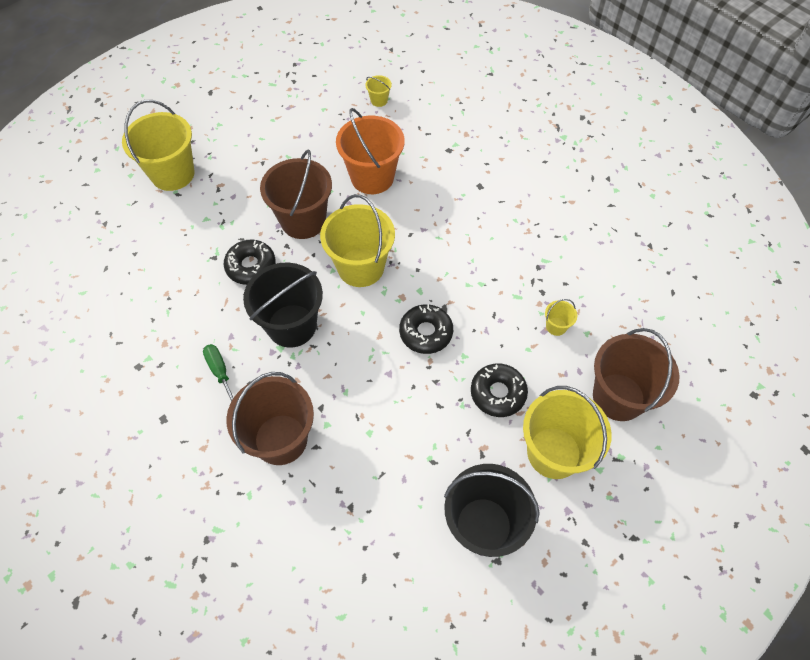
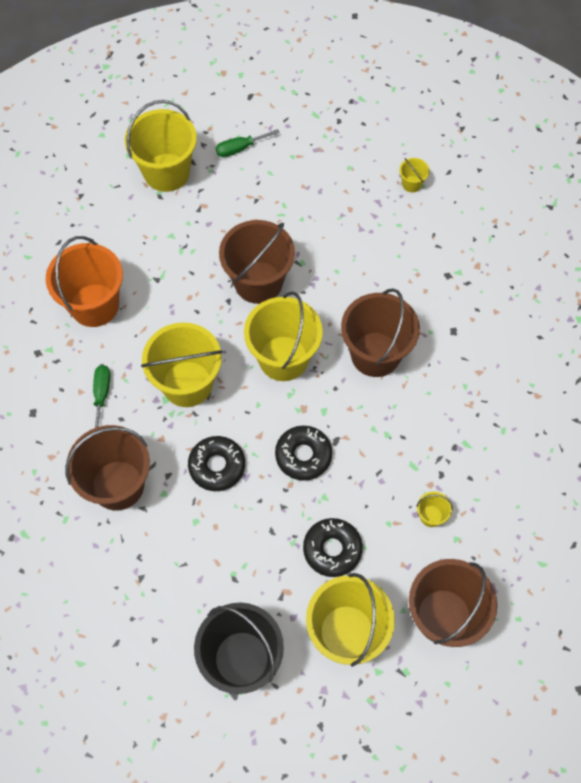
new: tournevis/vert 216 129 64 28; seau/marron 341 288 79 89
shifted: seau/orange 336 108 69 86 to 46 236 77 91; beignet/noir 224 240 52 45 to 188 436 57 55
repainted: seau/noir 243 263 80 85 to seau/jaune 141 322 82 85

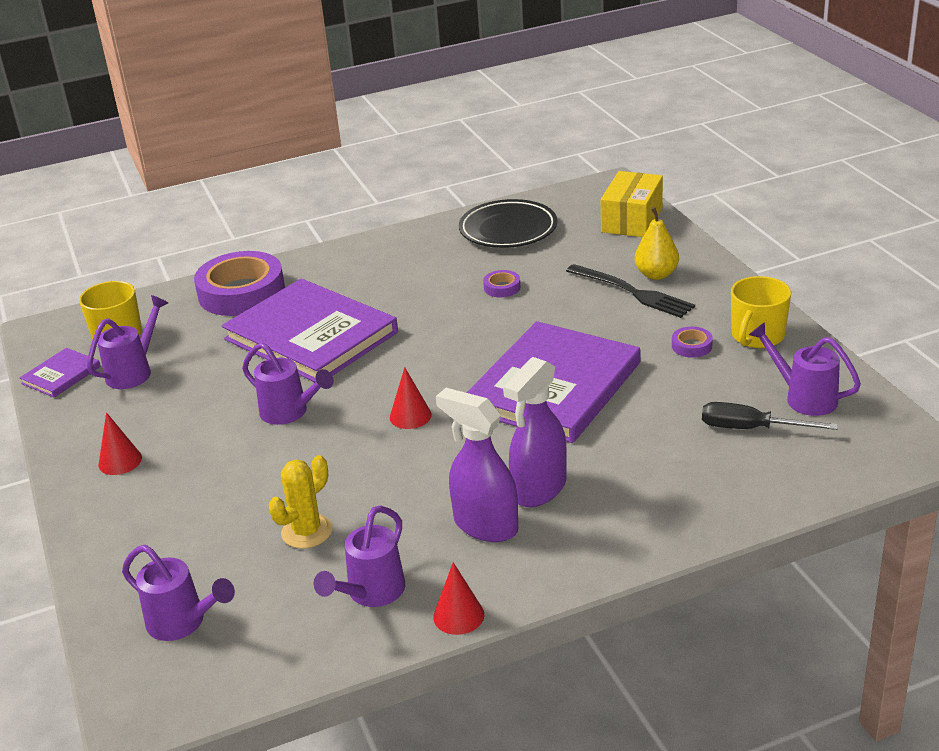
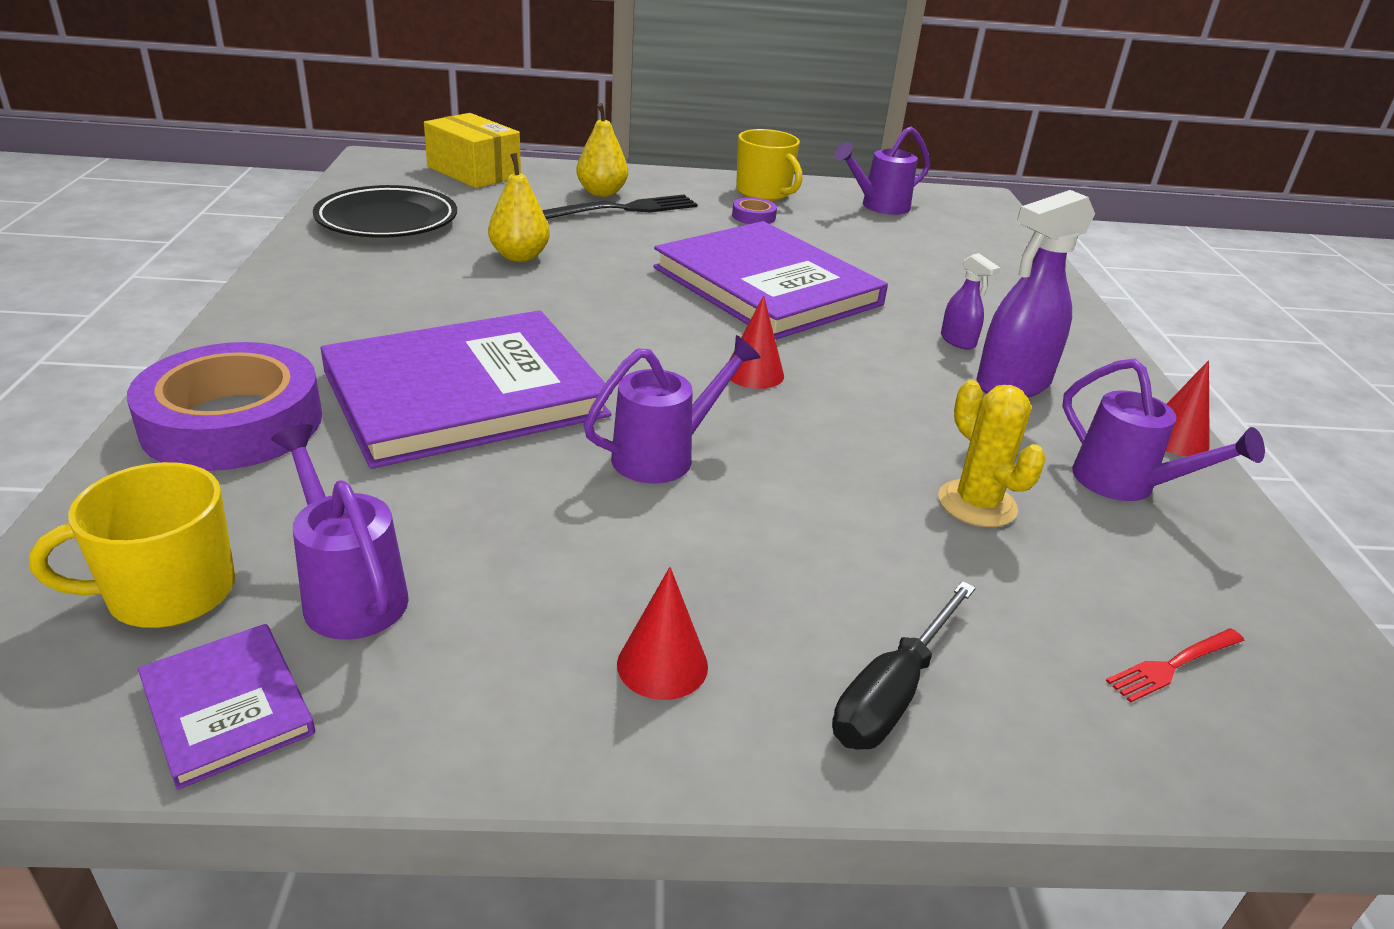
shifted: tournevis/noir 702 402 136 28 to 832 581 144 168
swapped: ruban adhésif/violet 483 270 38 27 to poire/jaune 488 153 62 109; arrosoir/violet 122 545 113 96 to fourchette/rouge 1106 629 139 74
scaled: vaporisateur/violet 503 357 64 150 = 941 253 59 97 x0.50

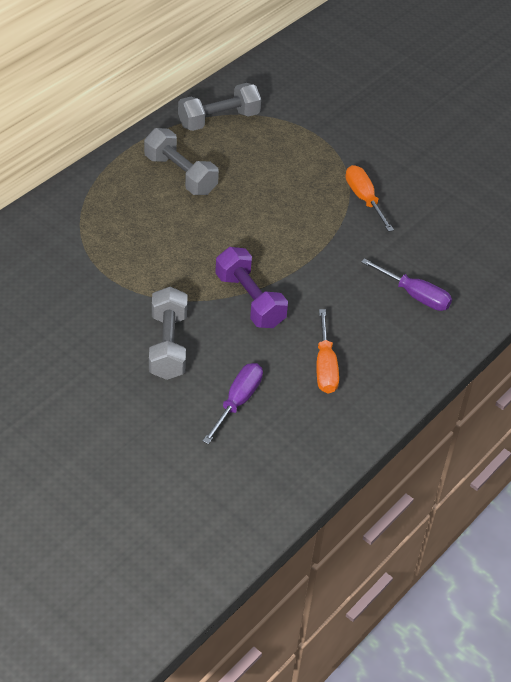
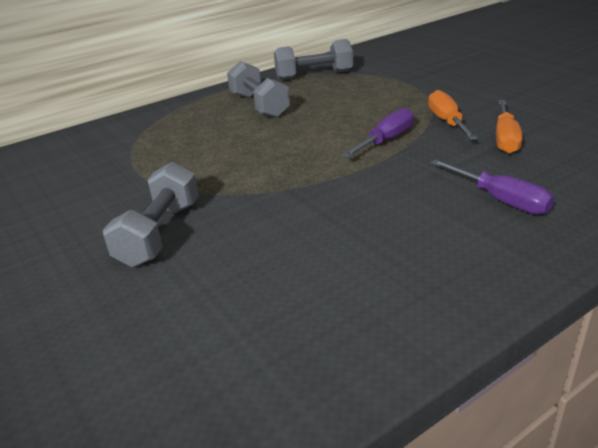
gone: haltère/violet 215 247 73 81
shifted: tournevis/orange 316 309 23 85 to 496 100 27 54; tournevis/violet 202 363 61 81 to 342 108 72 50

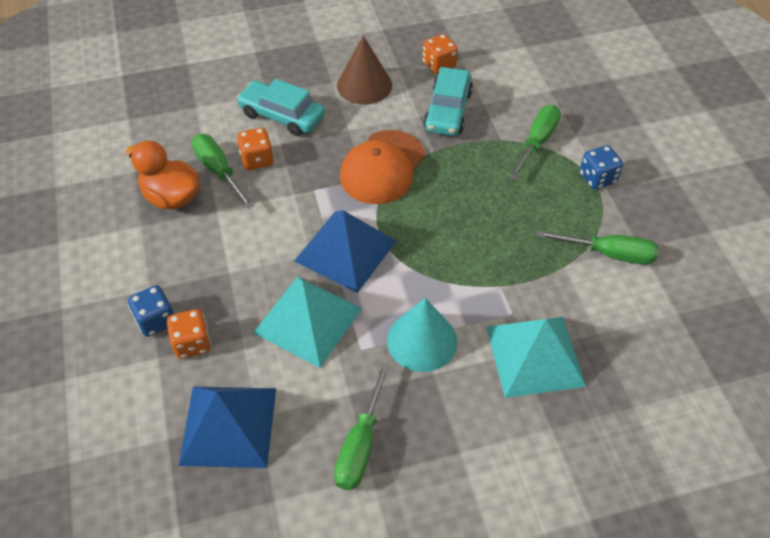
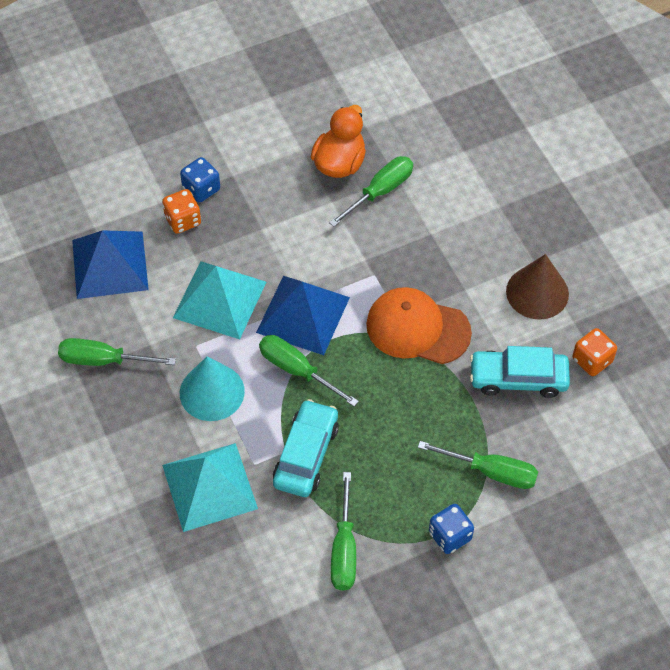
gone: dé/orange 237 128 37 42
new: tournevis/vert 259 335 100 72
shifted: voiture/turquoise 236 79 89 57 to 273 399 66 98

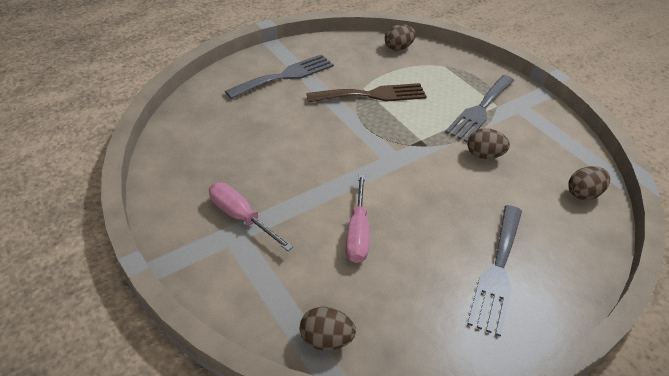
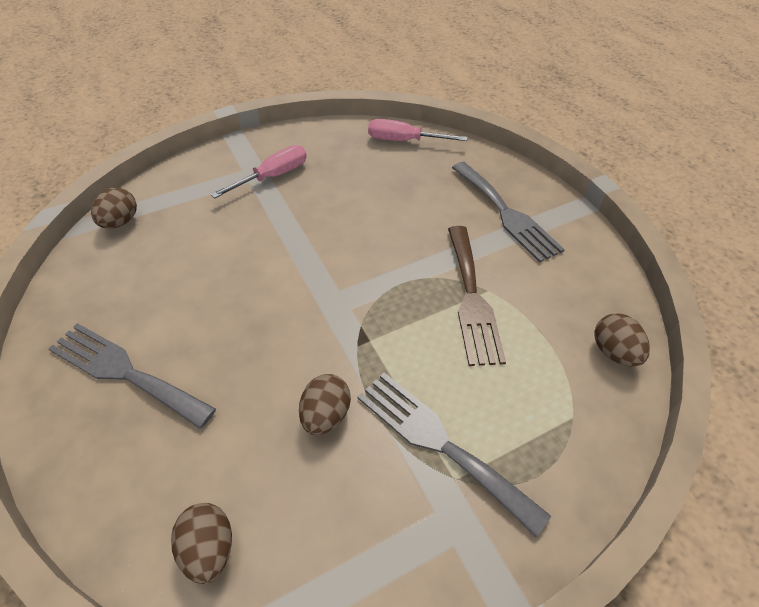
shifted: tournevis/rose 346 174 24 89 to 368 119 100 22

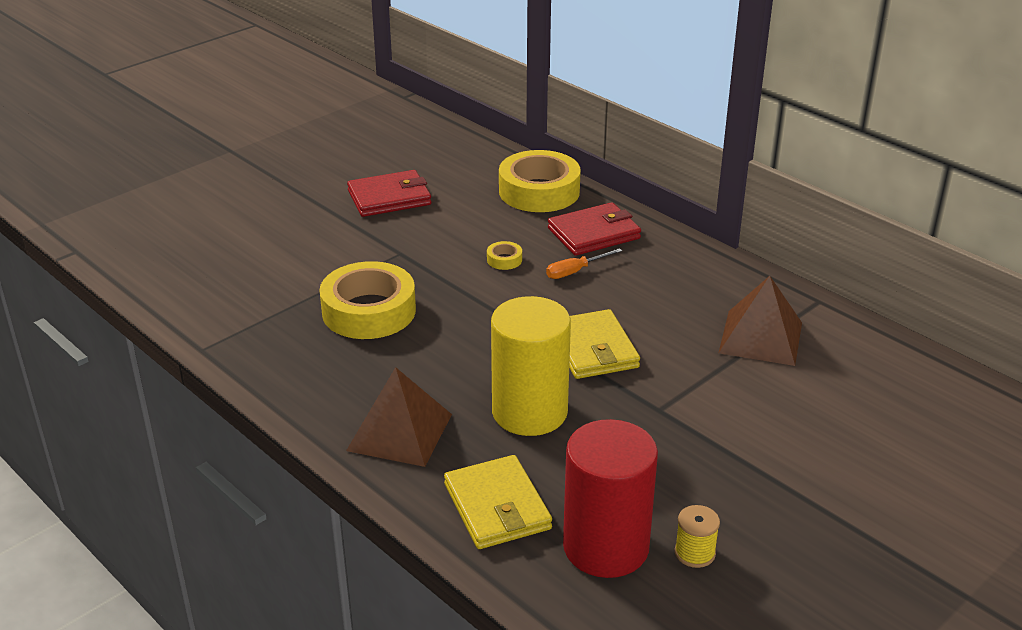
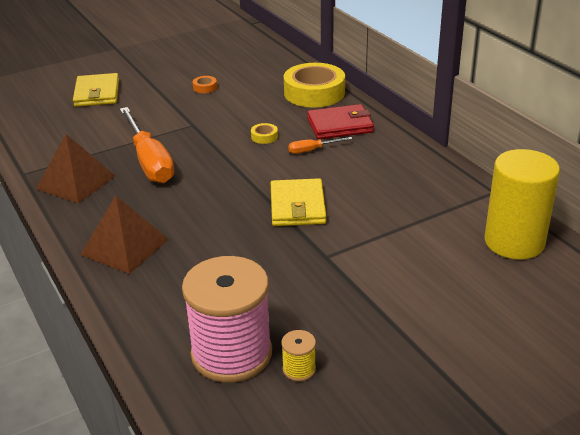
shifted: pyramide/marron 719 276 83 90 to 36 134 79 70; cylindre/jaune 491 296 80 140 to 484 149 76 110; portefeuille/jaune 444 455 108 94 to 73 73 46 34
swapped: portefeuille/rouge 347 170 84 47 to ruban adhésif/orange 193 76 24 17; ruban adhésif/jaune 319 261 97 78 to tournevis/orange 120 107 54 76; cylindre/rouge 563 419 95 159 to bobine/rose 182 256 90 127

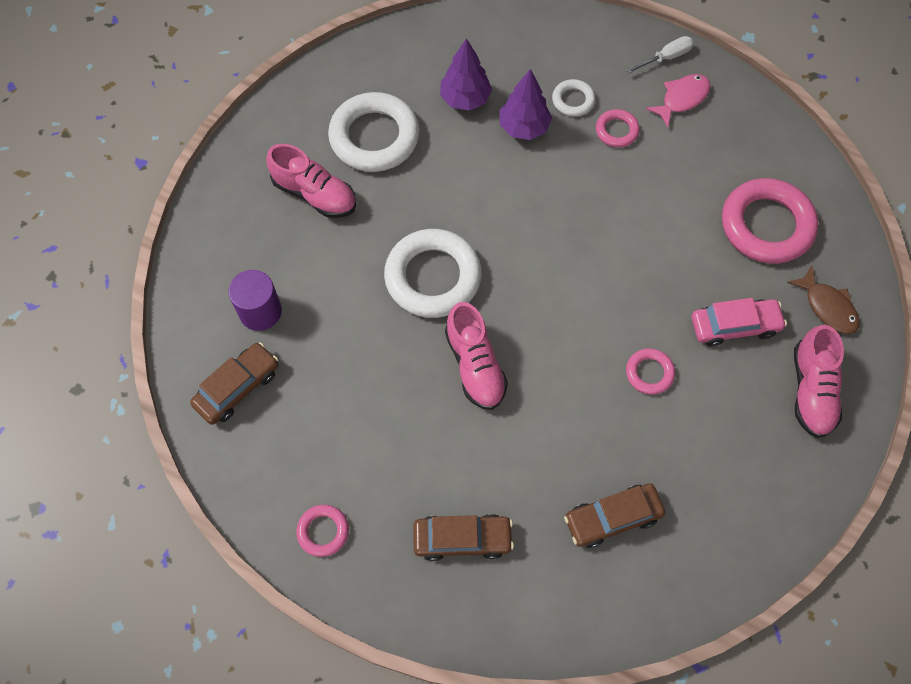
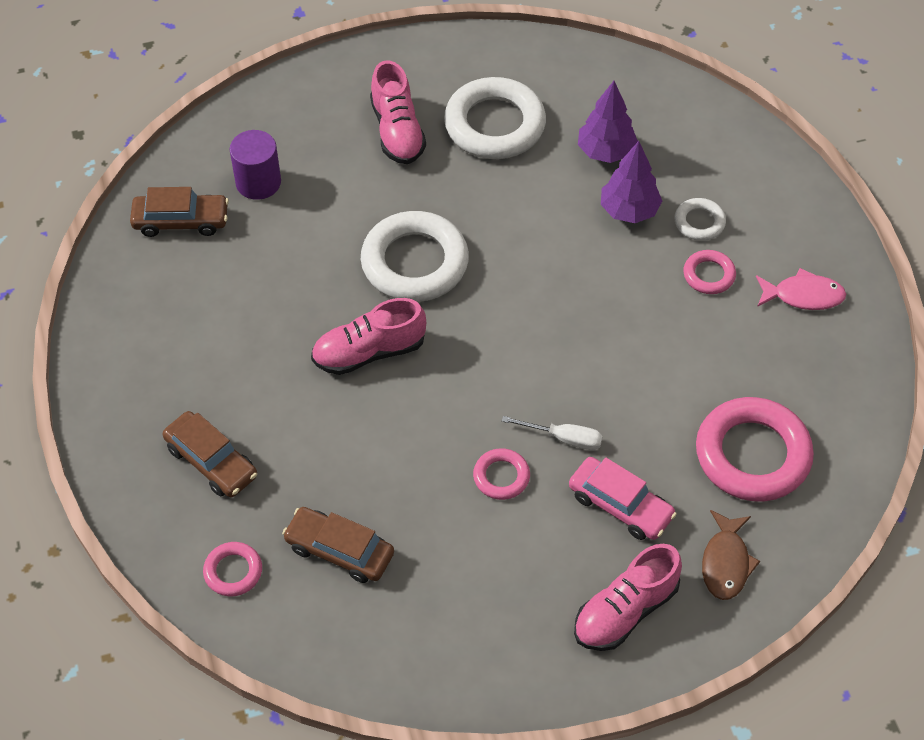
shifted: tournevis/blanc 626 36 68 38 to 502 416 101 34; anneau/rose 296 505 53 52 to 203 542 59 54
rotated: chaussure/rose 445 302 63 108 = 311 298 115 77 45 degrees clockwise

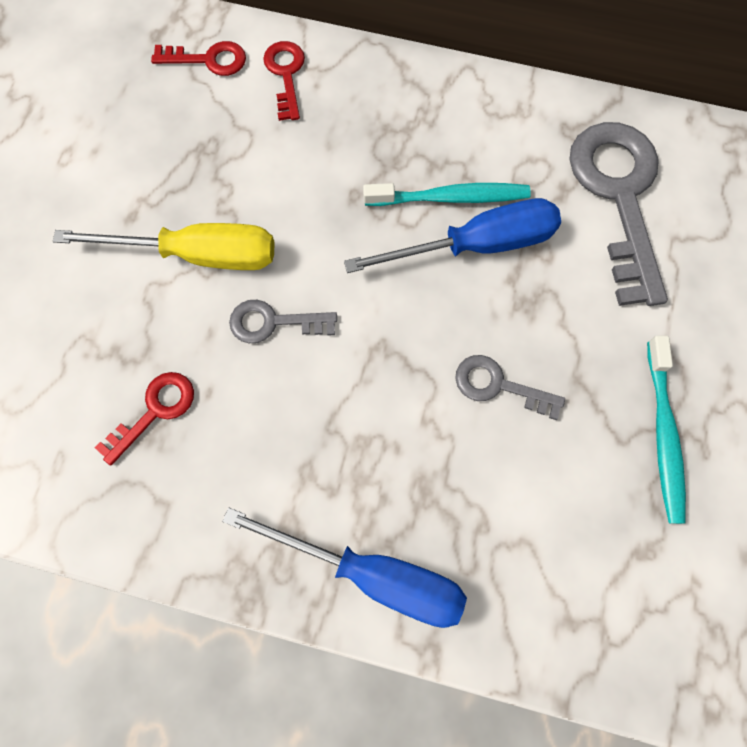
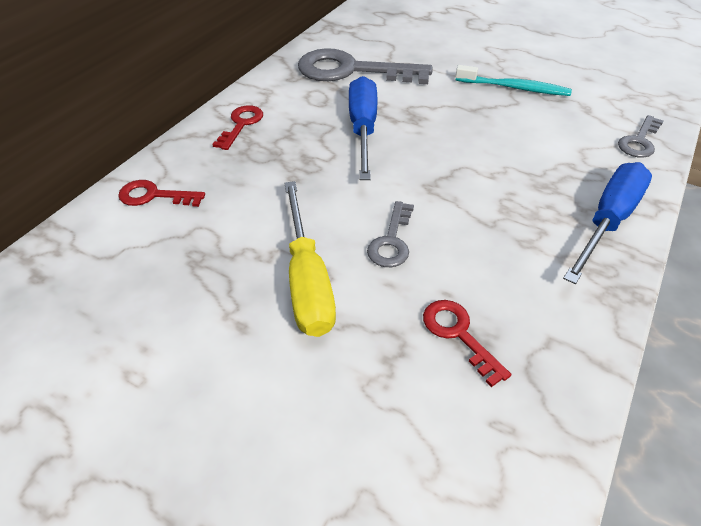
gone: brosse à dents/turquoise 363 183 168 23
shifted: clé/rouge 151 41 95 35 to 212 105 51 45; clé/gris 455 355 110 65 to 618 115 45 43
rotated: tournevis/jaune 53 223 221 47 = 284 181 52 156 150 degrees clockwise

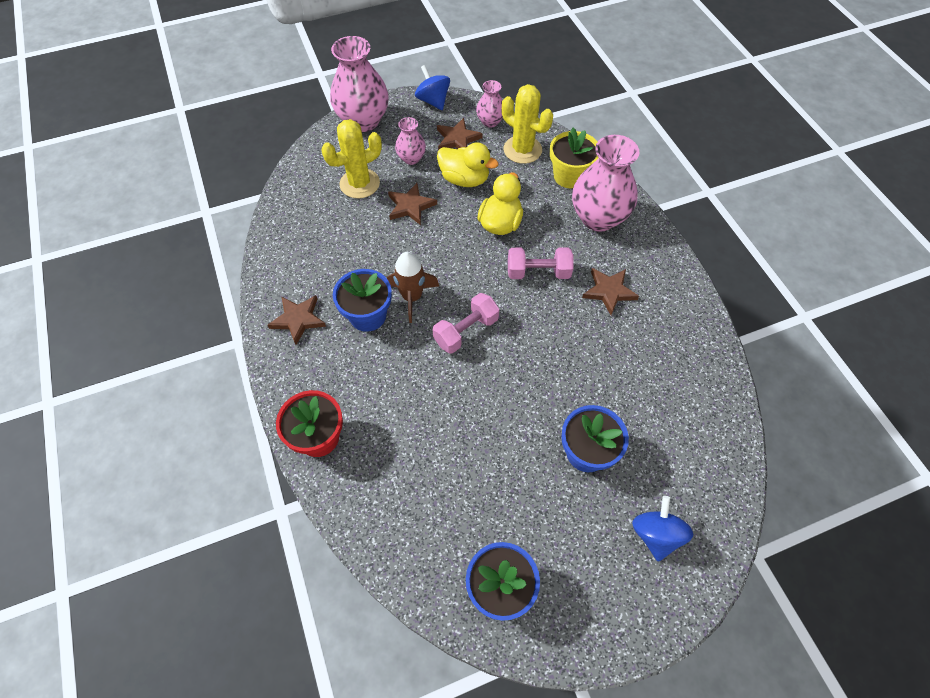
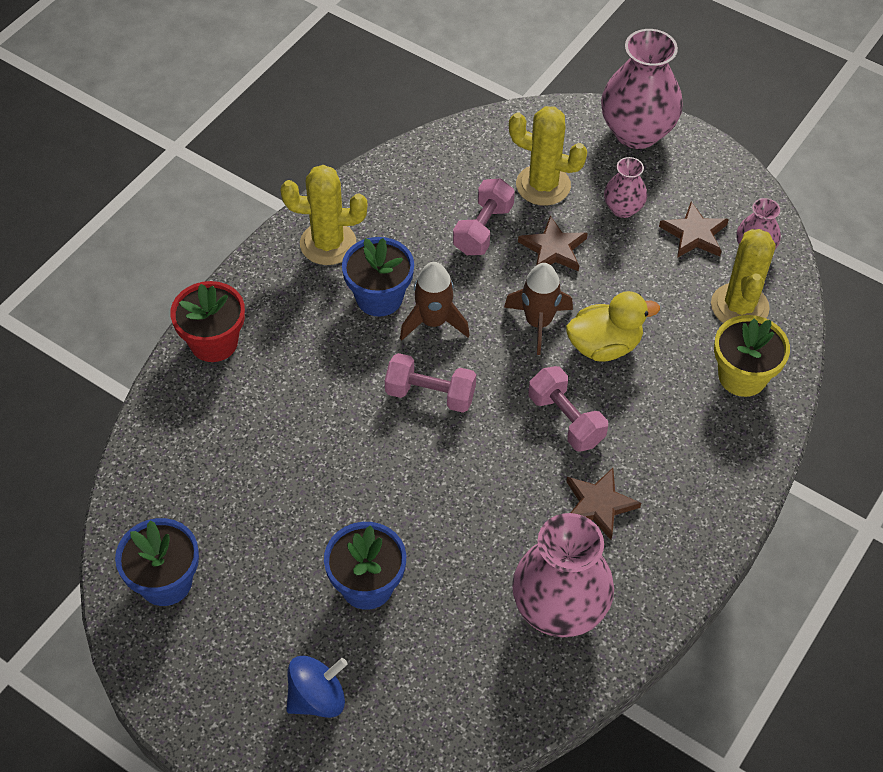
gone: toupie/bleu 415 65 35 45; canard/jaune 437 142 62 45
new: haltère/rose 453 178 62 77; fusée/marron 504 263 69 92
shifted: vase/rose 572 135 67 97 to 512 513 102 124
swapped: étoile/marron 267 295 59 50 to cactus/jaune 281 165 86 100

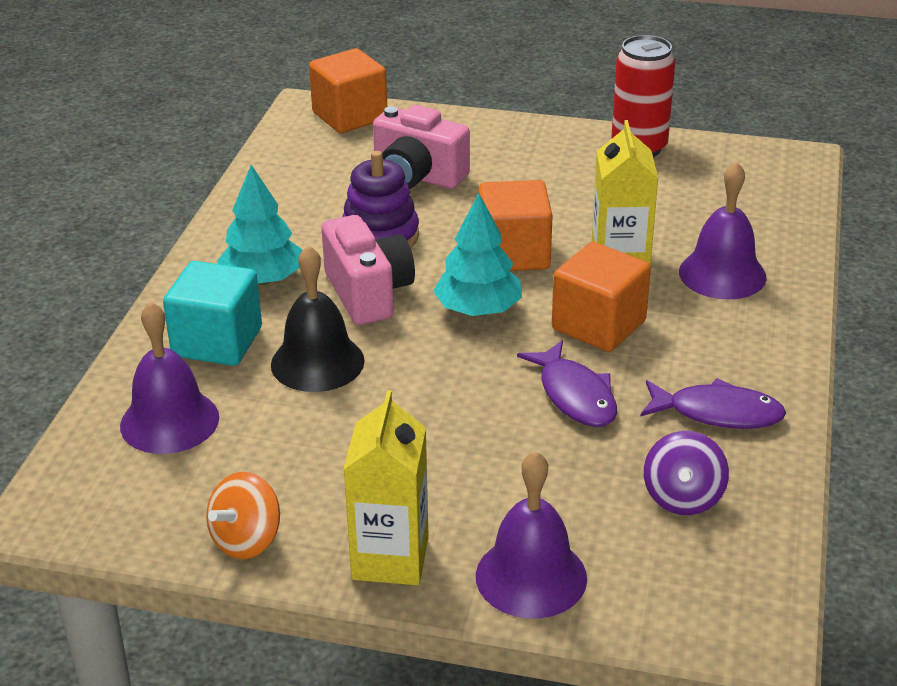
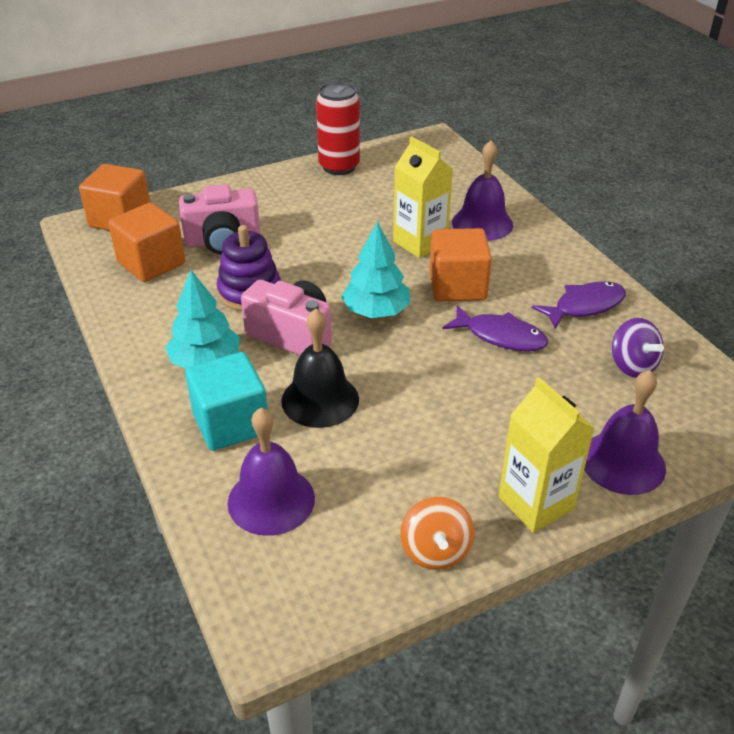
shifted: cube/orange 478 180 75 91 to 108 203 77 79

